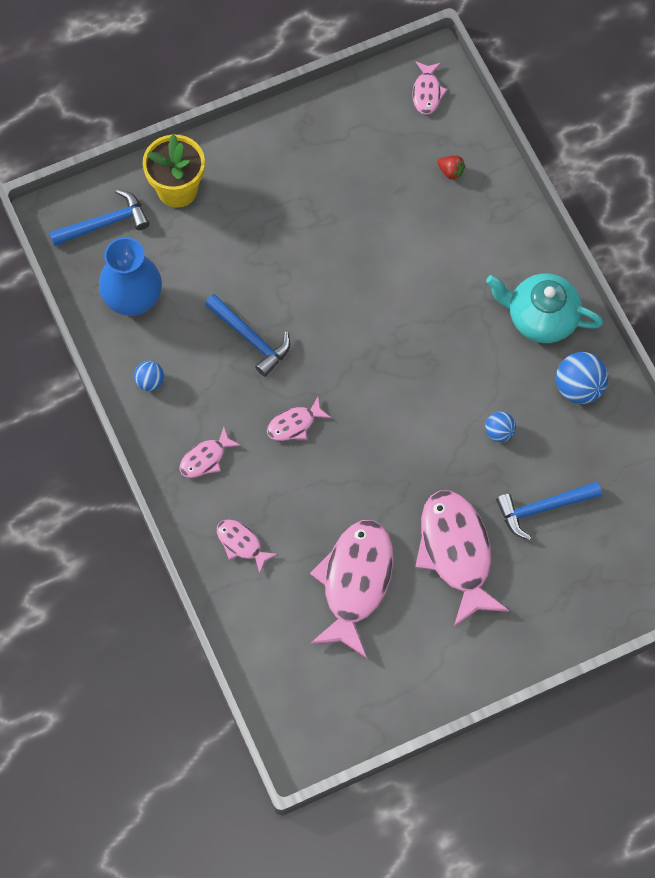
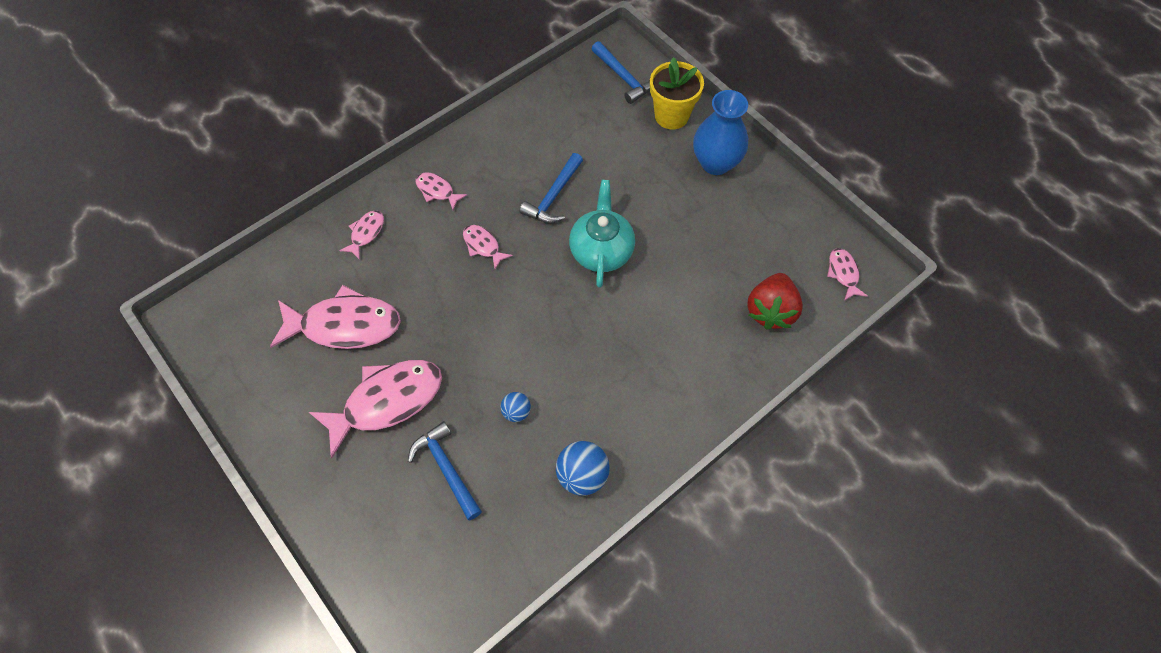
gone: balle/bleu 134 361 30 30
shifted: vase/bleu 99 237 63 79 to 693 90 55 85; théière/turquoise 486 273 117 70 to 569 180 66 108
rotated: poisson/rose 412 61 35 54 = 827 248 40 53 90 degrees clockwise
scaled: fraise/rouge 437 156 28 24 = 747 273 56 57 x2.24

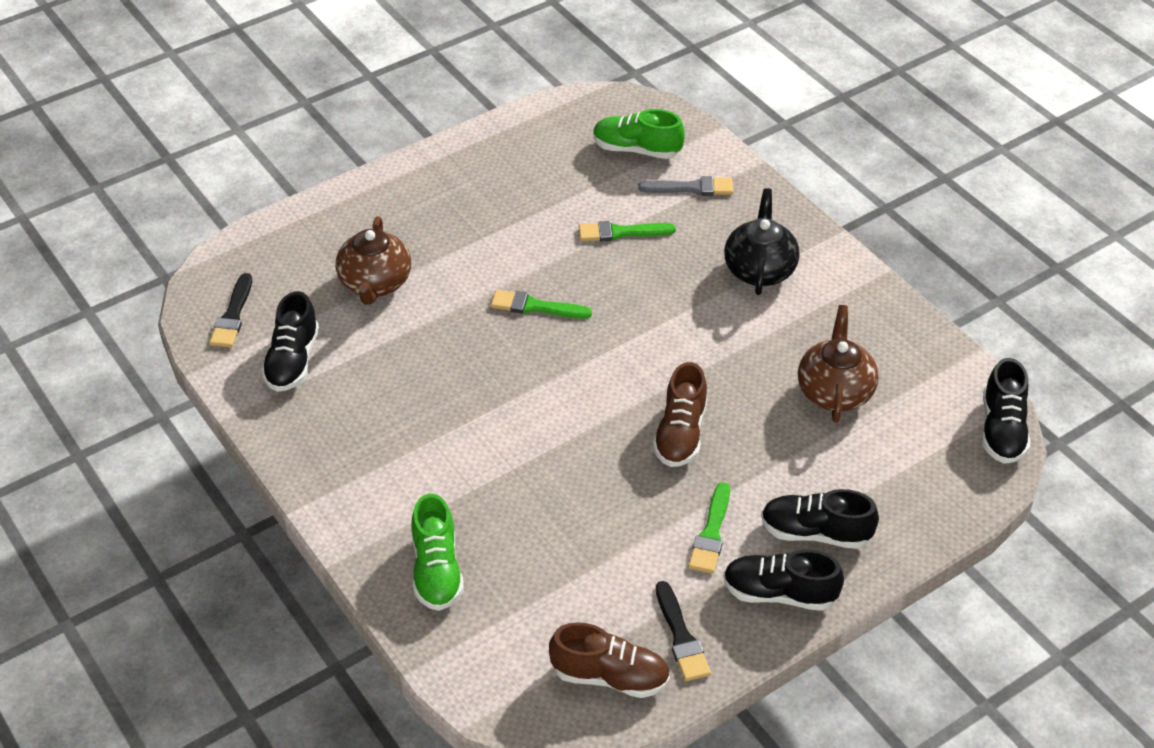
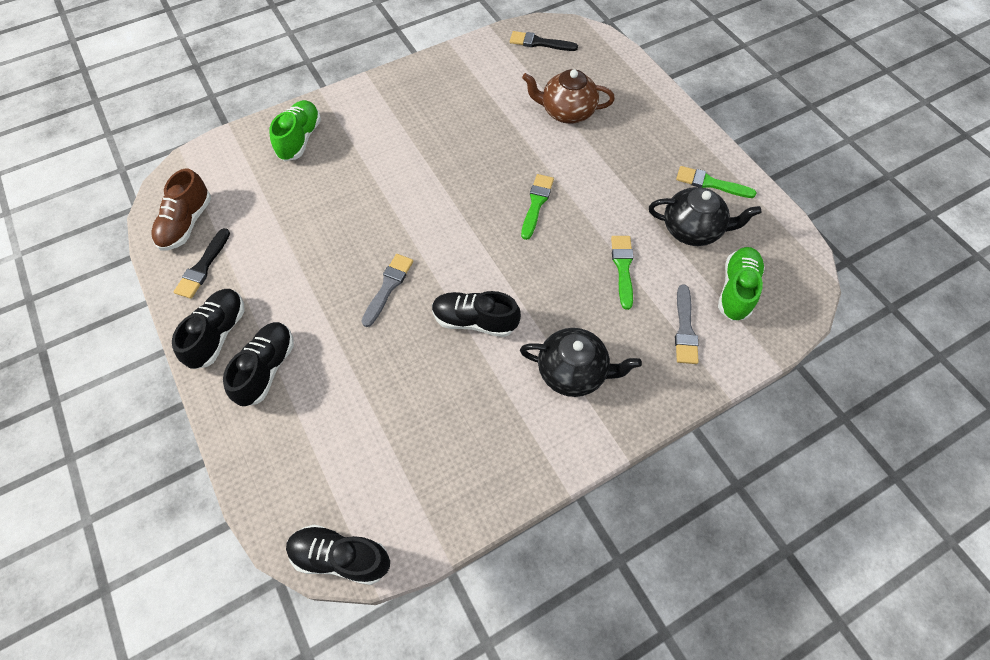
gone: théière/marron 798 305 81 118
new: théière/noir 649 187 112 59
shifted: chaussure/noir 261 291 58 101 to 432 291 89 46; pinceau/vert 688 482 42 92 to 676 166 81 32
swapped: chaussure/marron 653 362 54 105 to pinceau/gris 361 254 52 73
rotated: chaussure/vert 411 494 53 117 = 269 100 52 61 105 degrees clockwise; pinceau/noir 656 581 55 100 = 174 228 56 71 60 degrees counterclockwise

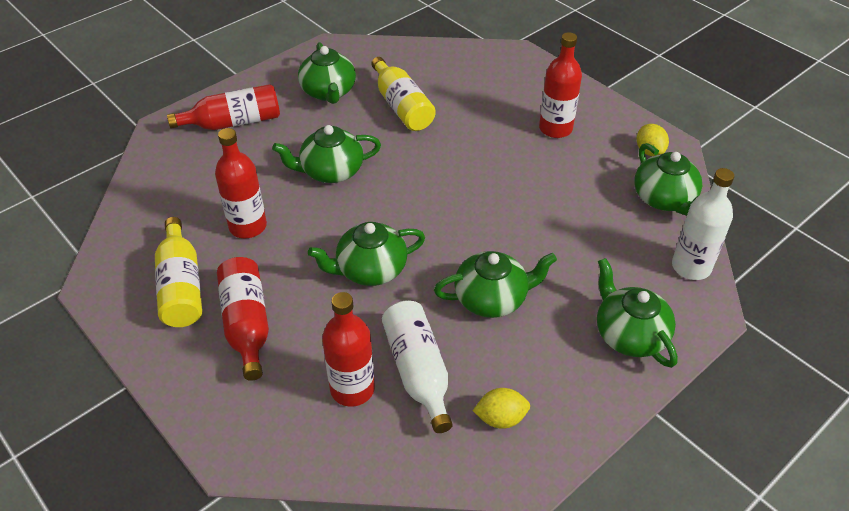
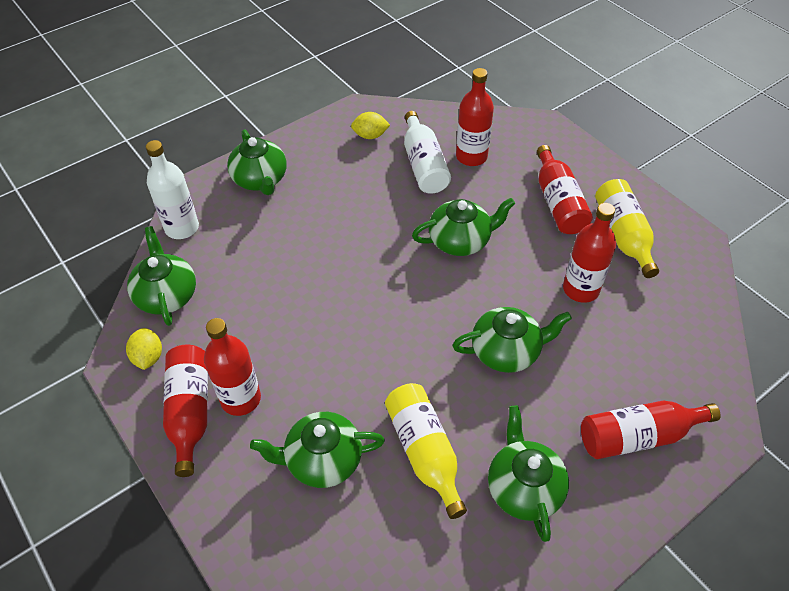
new: bouteille/rouge 163 345 45 132
shifted: théière/vert 434 251 123 67 to 250 412 135 76

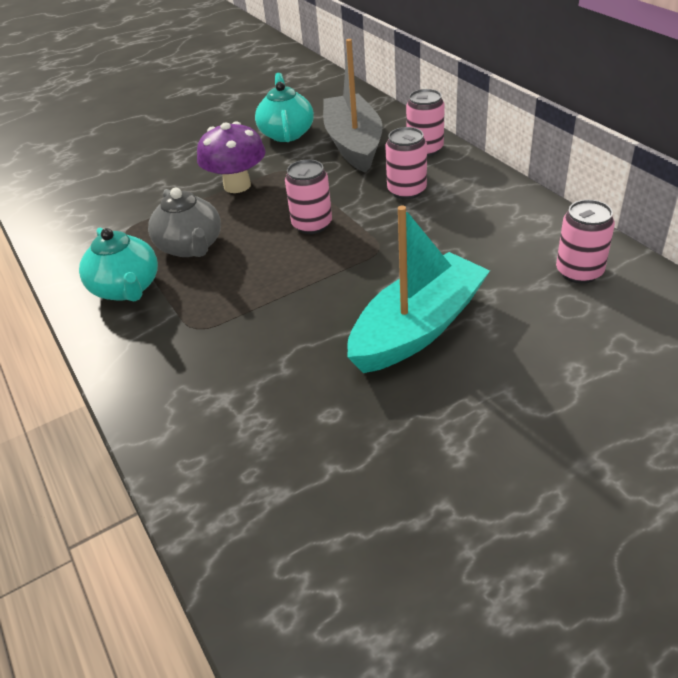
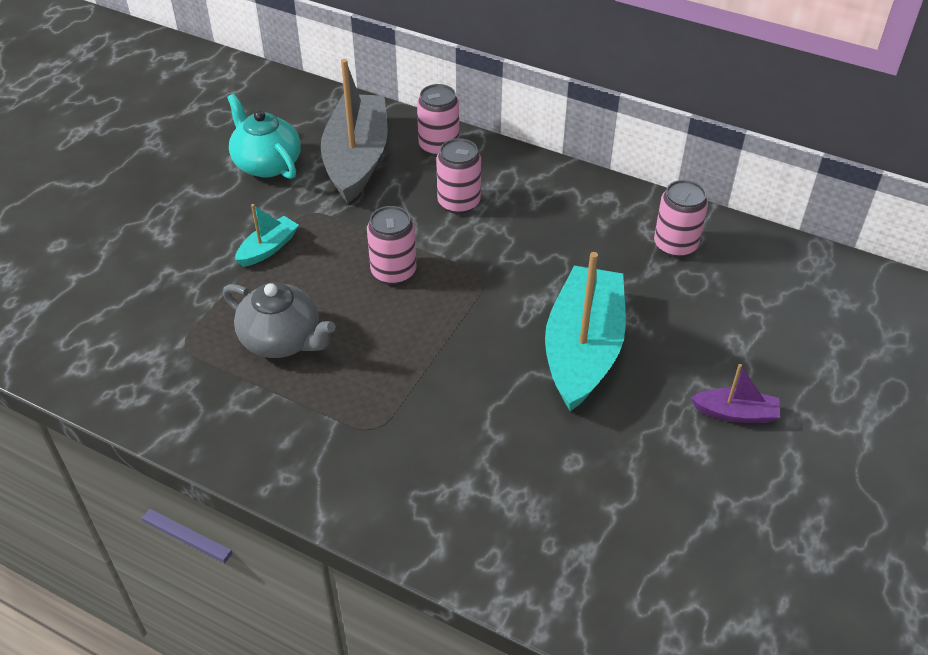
gone: théière/turquoise 79 228 79 73
new: bateau/violet 691 364 90 59
swapped: champignon/violet 197 121 69 72 to bateau/turquoise 235 204 64 63
rotated: bateau/gris 323 39 60 134 = 321 59 67 144 45 degrees clockwise

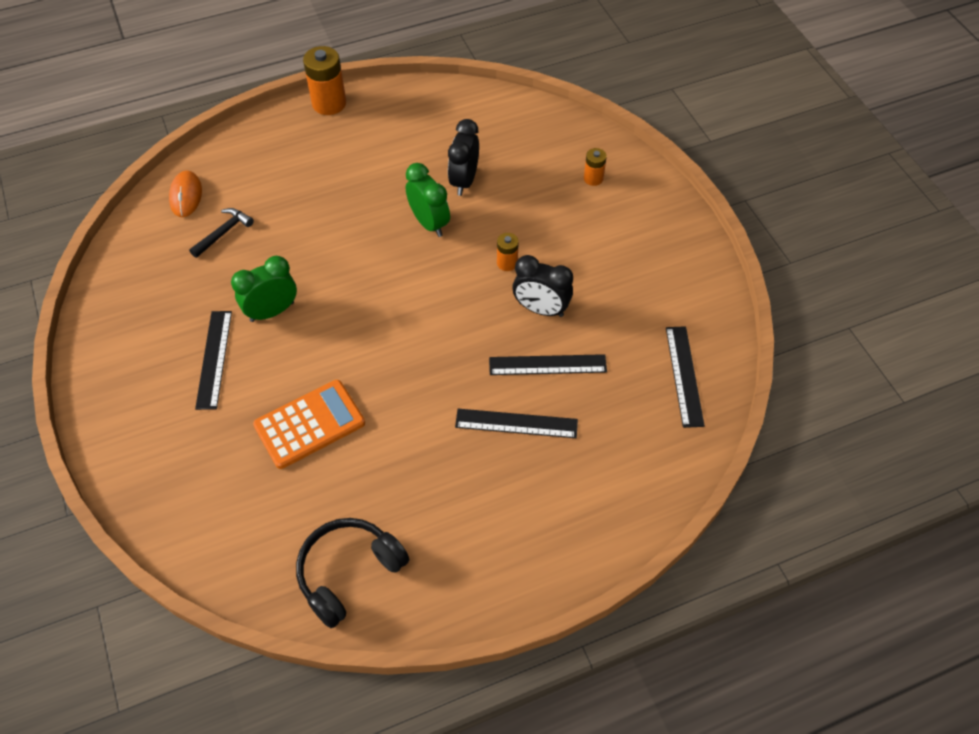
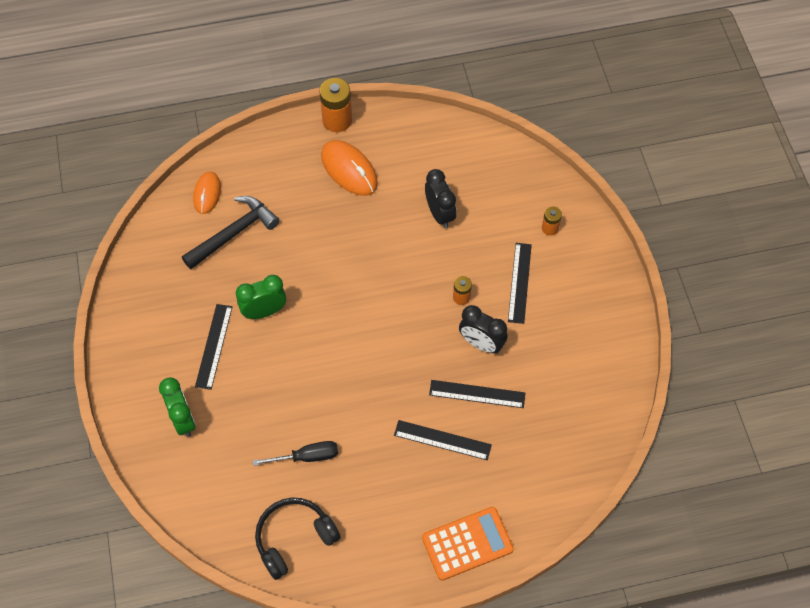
new: souris/orange 321 140 57 56; tournevis/noir 253 441 85 25
shifted: réveil/vert 406 163 44 74 to 159 378 37 59; règle/noir 666 326 39 102 to 508 243 24 81; calculatrice/orange 253 380 112 89 to 422 507 92 74
rotated: réveil/noir 448 119 31 77 = 425 169 31 60 135 degrees clockwise
scaled: marteau/noir 189 208 65 50 = 182 196 98 73 x1.78

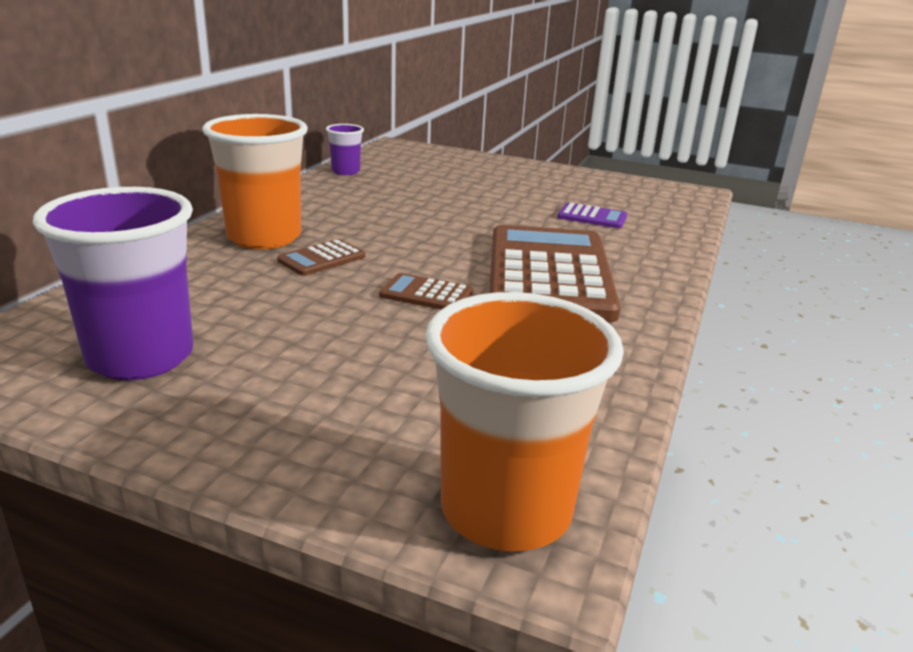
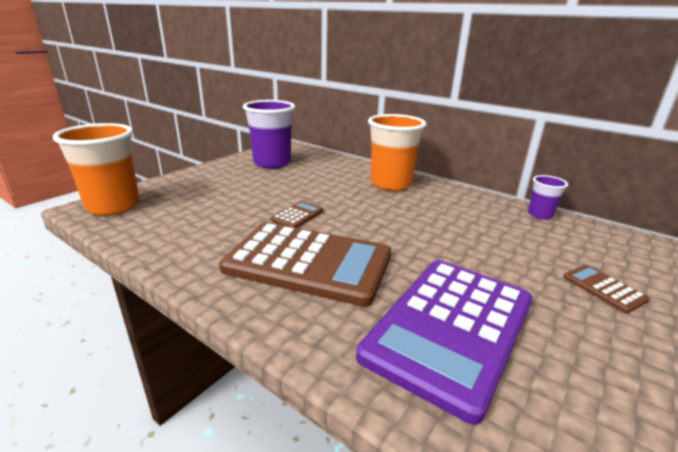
shifted: calculatrice/marron 277 239 88 37 to 563 265 87 48
scaled: calculatrice/violet 557 203 70 25 = 356 260 176 165 x2.47

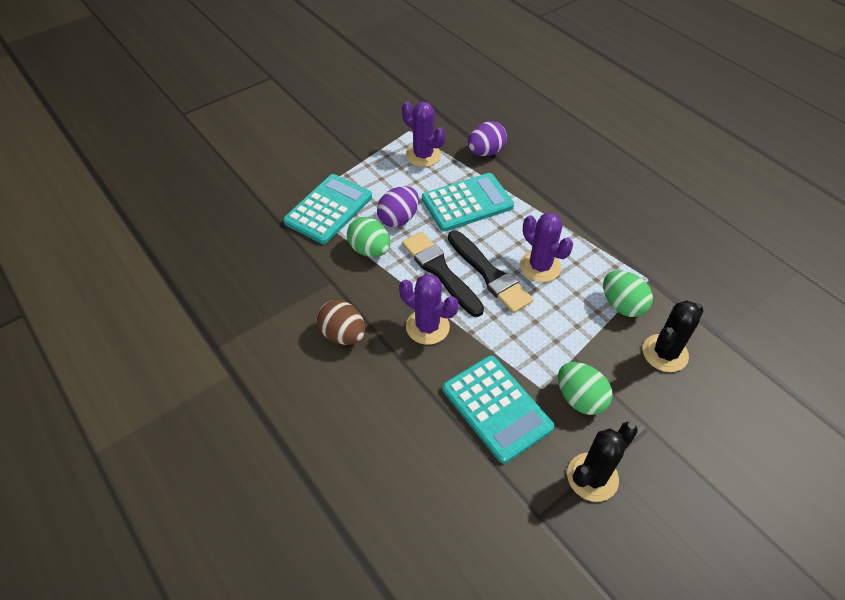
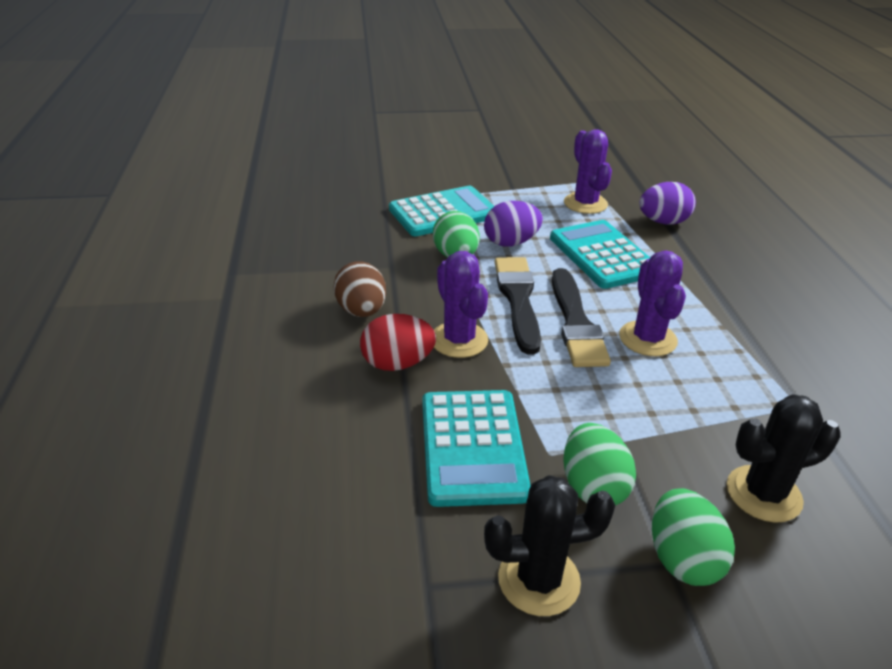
new: œuf/rouge 360 314 76 57
shifted: œuf/vert 603 270 50 47 to 652 488 83 98
rotated: calculatrice/turquoise 422 173 92 58 = 550 220 100 69 120 degrees counterclockwise

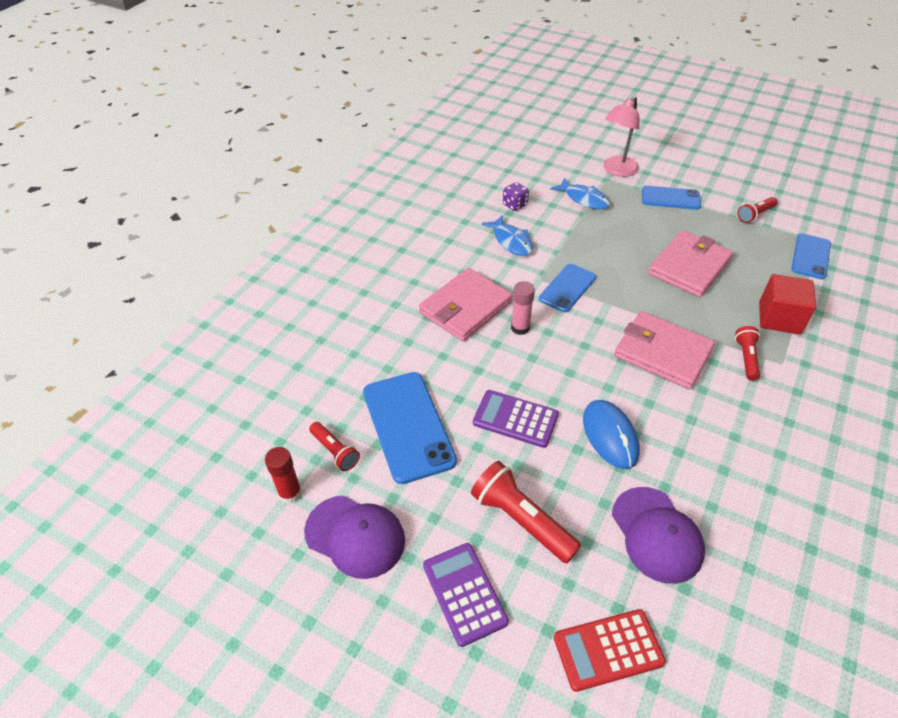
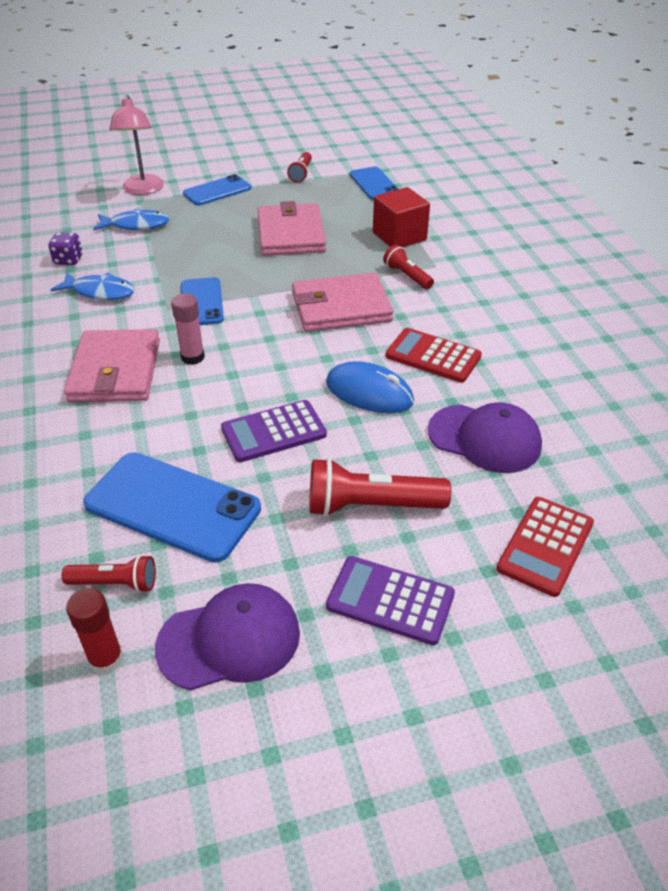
new: calculatrice/rouge 385 328 97 55

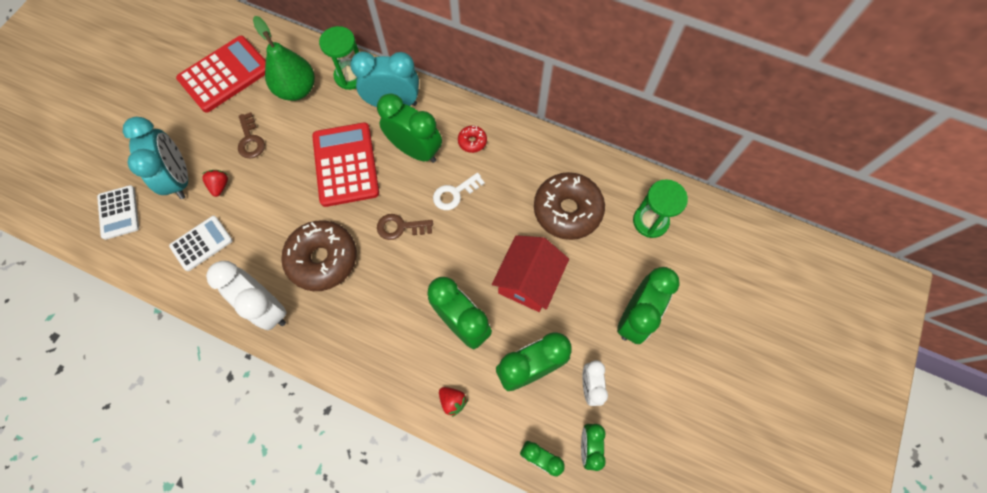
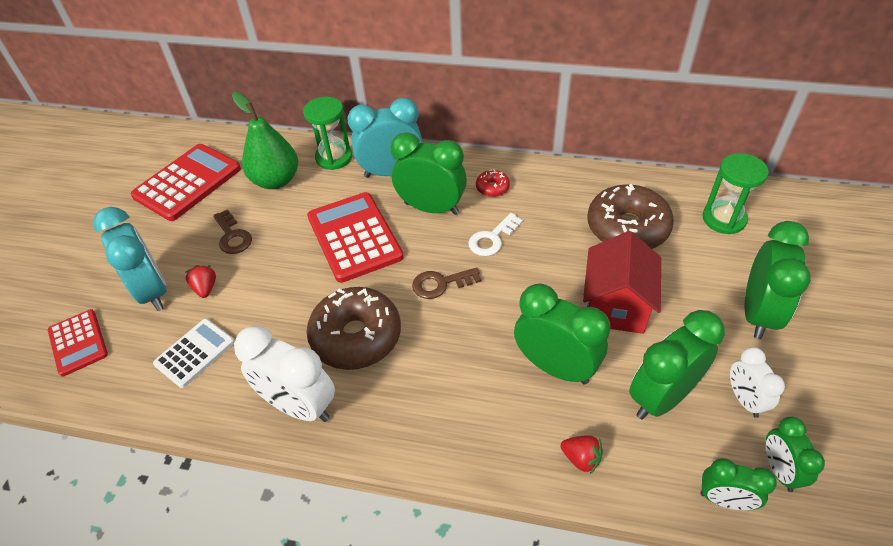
repainted: calculatrice/blanc 97 185 42 55 to calculatrice/rouge 48 309 60 68

